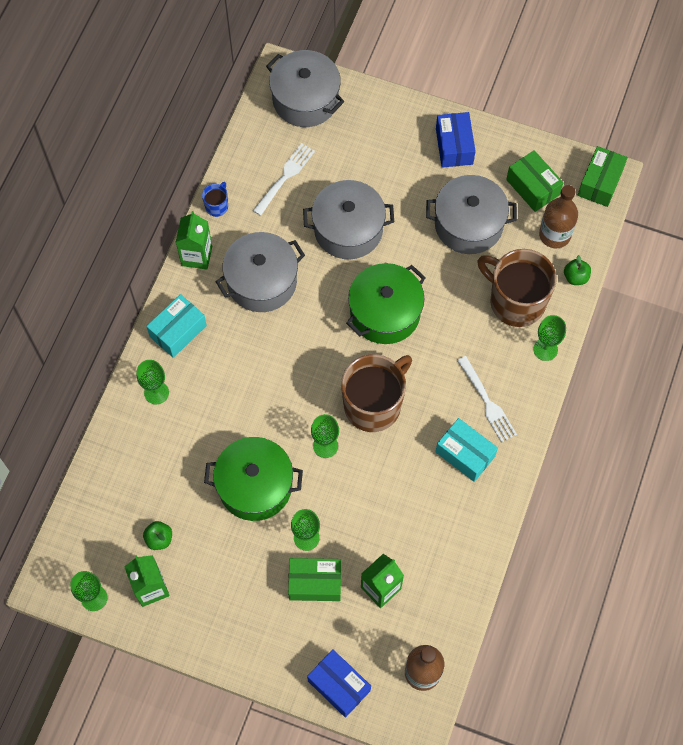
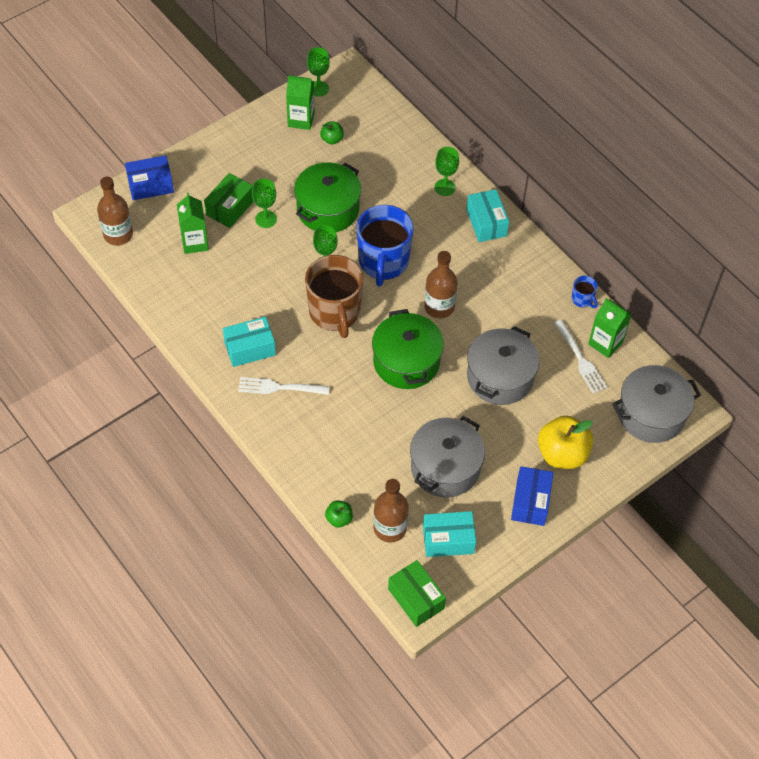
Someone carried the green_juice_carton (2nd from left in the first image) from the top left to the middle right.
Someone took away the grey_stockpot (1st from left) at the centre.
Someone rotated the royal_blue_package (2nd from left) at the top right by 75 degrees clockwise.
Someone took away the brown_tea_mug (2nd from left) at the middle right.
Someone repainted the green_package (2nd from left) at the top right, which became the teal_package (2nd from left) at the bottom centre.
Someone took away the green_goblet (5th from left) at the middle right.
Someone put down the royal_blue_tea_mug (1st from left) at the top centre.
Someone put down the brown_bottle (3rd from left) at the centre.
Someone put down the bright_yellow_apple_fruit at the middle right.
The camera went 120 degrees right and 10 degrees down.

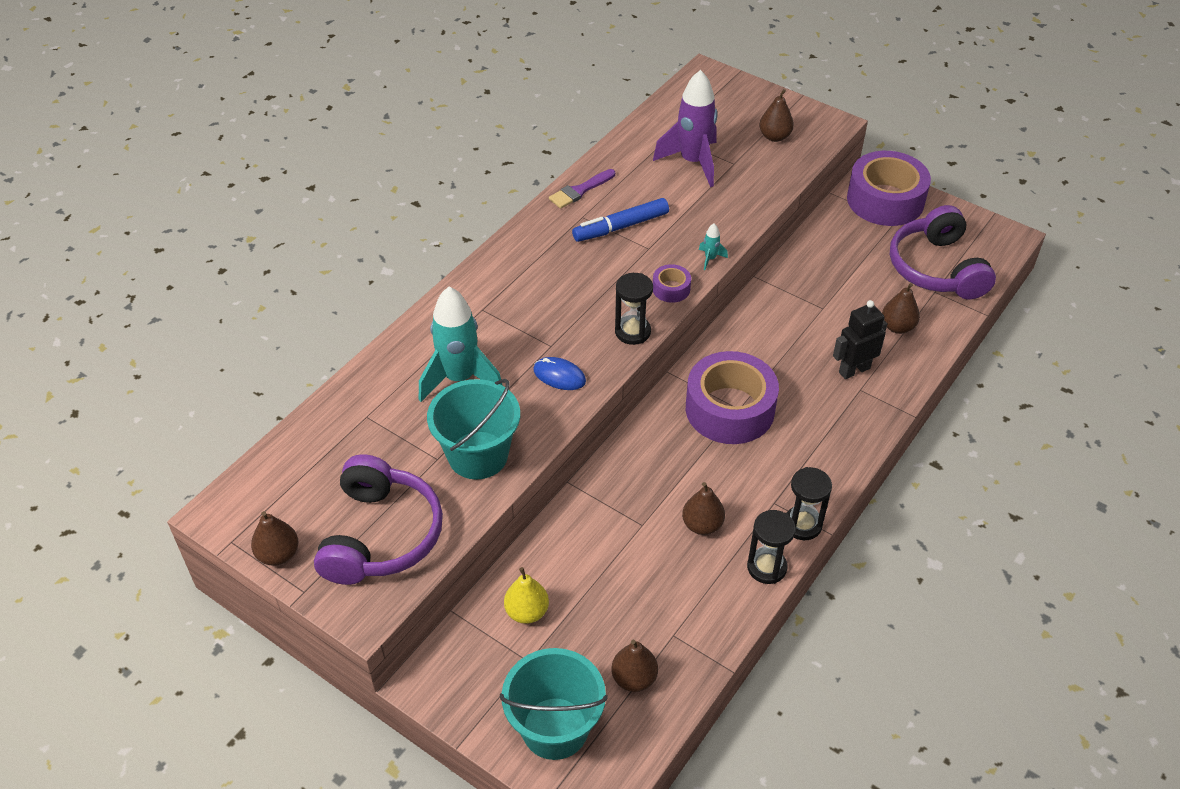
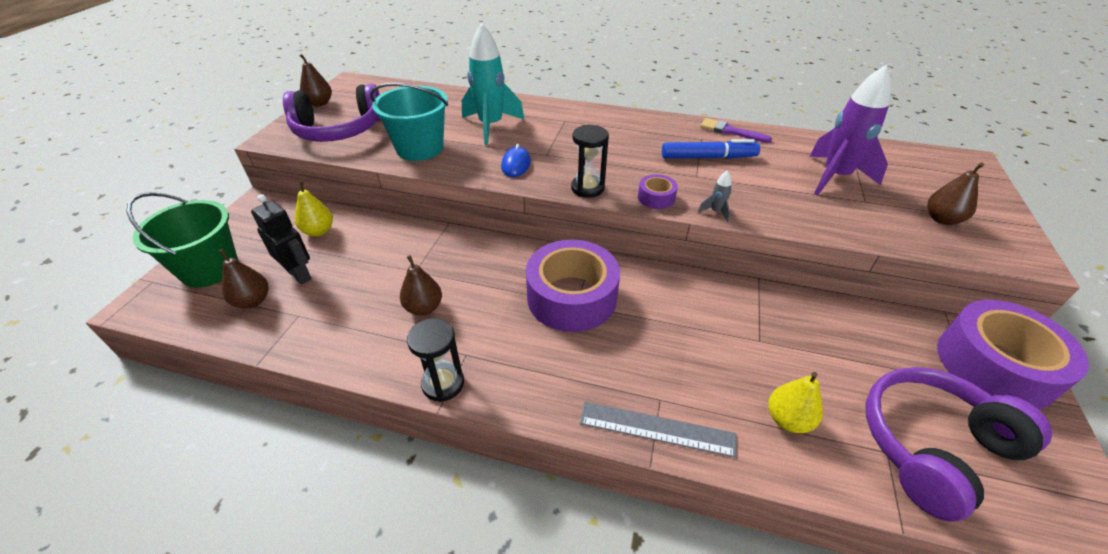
Someone repainted the teal_pail (2nd from left) at the bottom centre, which became the green_pail at the middle left.
Someone rotated the royal_blue_felt_pen at the top centre by 135 degrees clockwise.
Someone repainted the teal_rocket (2nd from left) at the top centre, which became the grey_rocket at the centre.
Someone took away the jet-black_sandglass (2nd from left) at the bottom centre.
Someone carried the jet-black_robot_figure from the middle right to the middle left.
Someone repainted the brown_pear (5th from left) at the middle right, which became the bright_yellow_pear (2nd from left) at the bottom right.
Someone put down the grey_measuring_stick at the bottom centre.
The camera went 70 degrees right and 5 degrees down.

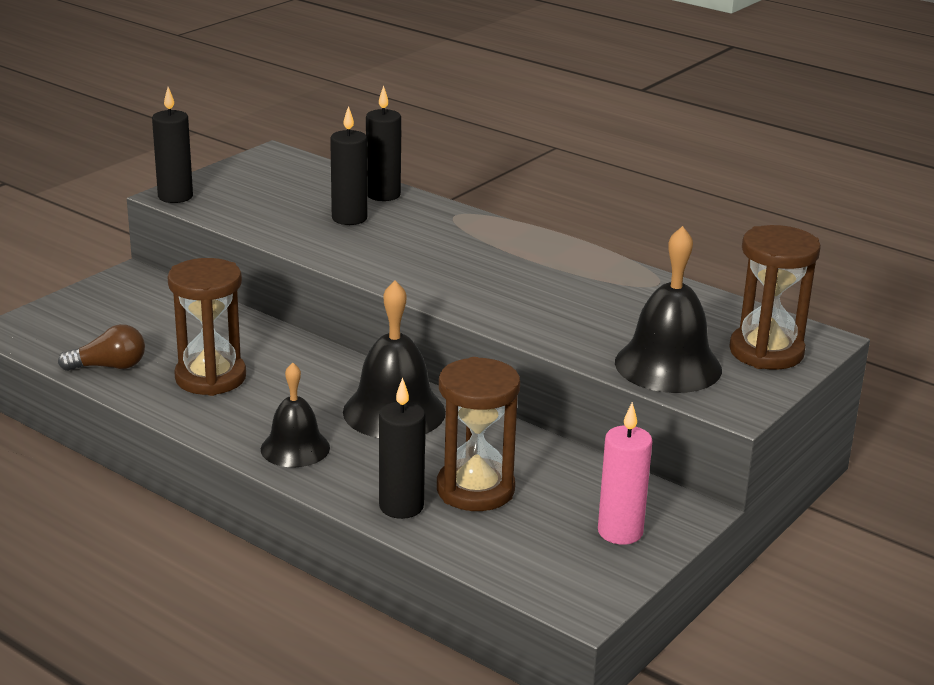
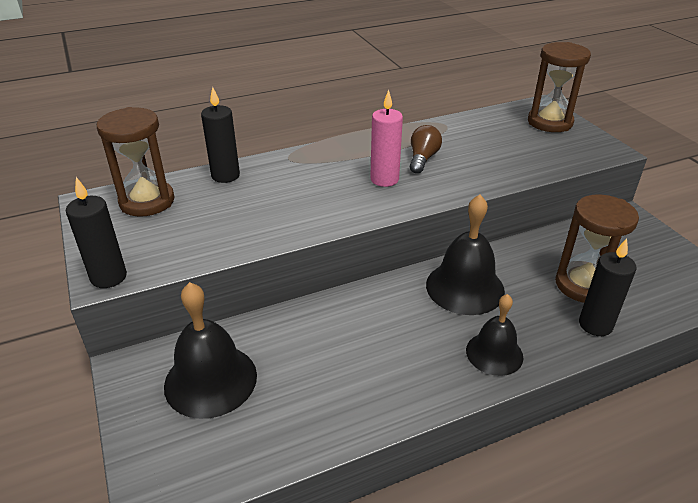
Someone carried the brown_lightbulb from the middle left to the top centre.
Someone carried the brown_sandglass (1st from left) from the middle left to the top left.
Someone took away the jet-black_wax_candle (2nd from left) at the top centre.
Someone carried the pink_wax_candle from the bottom right to the top centre.
Someone carried the jet-black_hand_bell (3rd from left in the first image) from the middle right to the bottom left.
The camera went 60 degrees left and 10 degrees up.

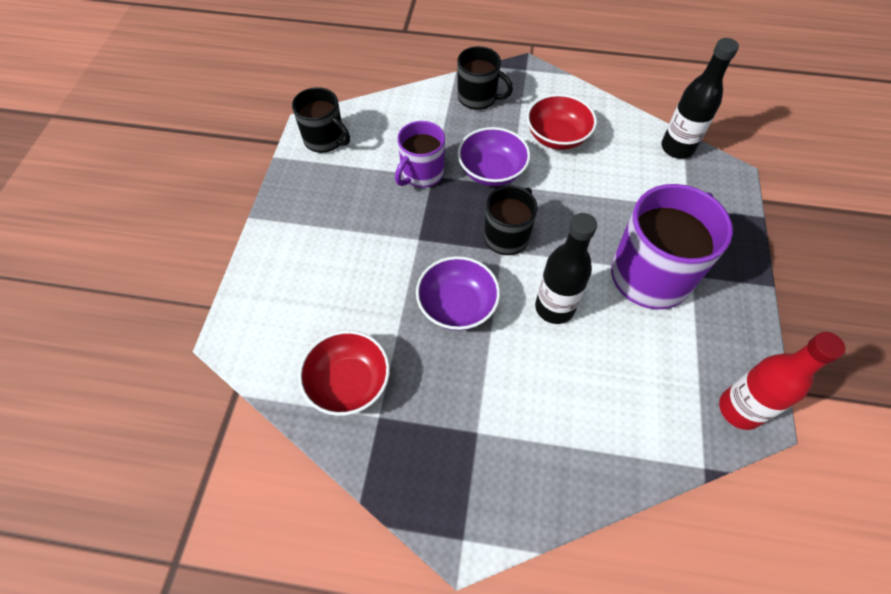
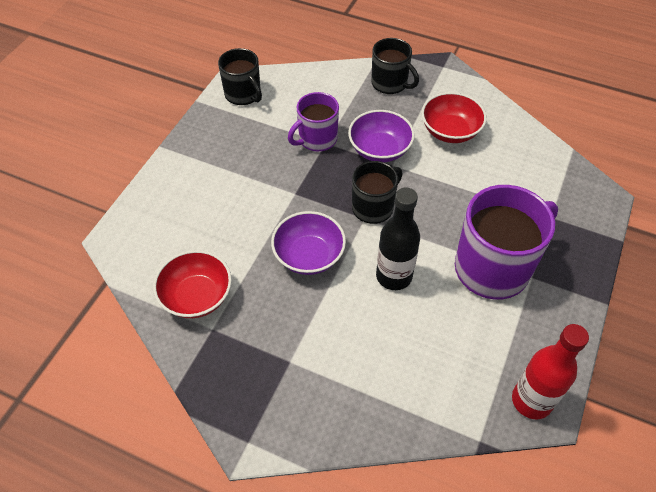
Someone took away the jet-black_bottle (2nd from left) at the top right.
The camera went 15 degrees right and 5 degrees down.

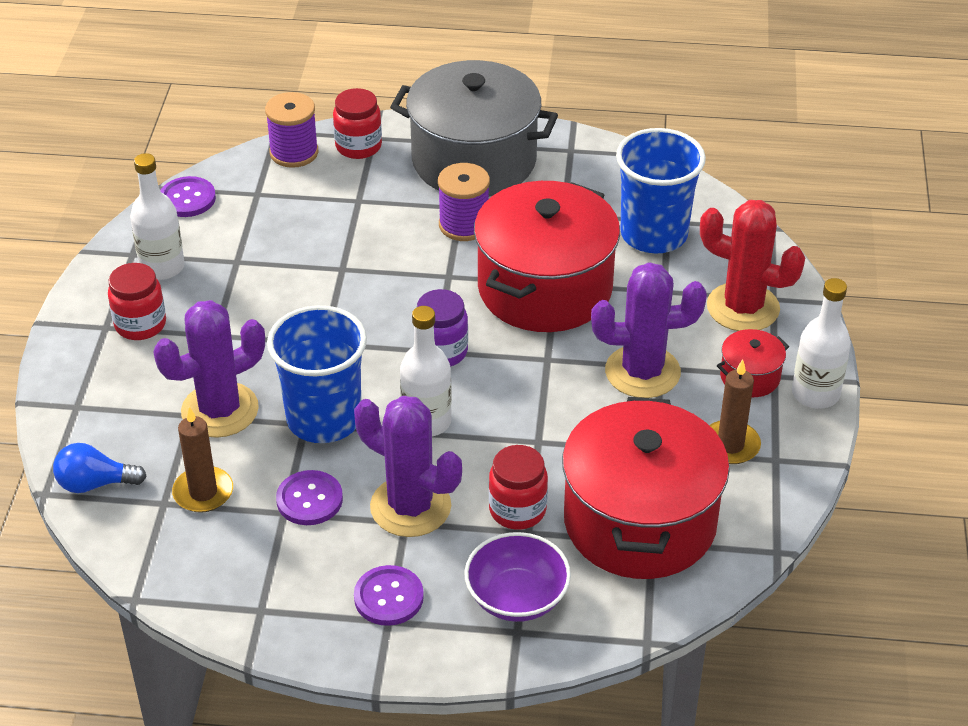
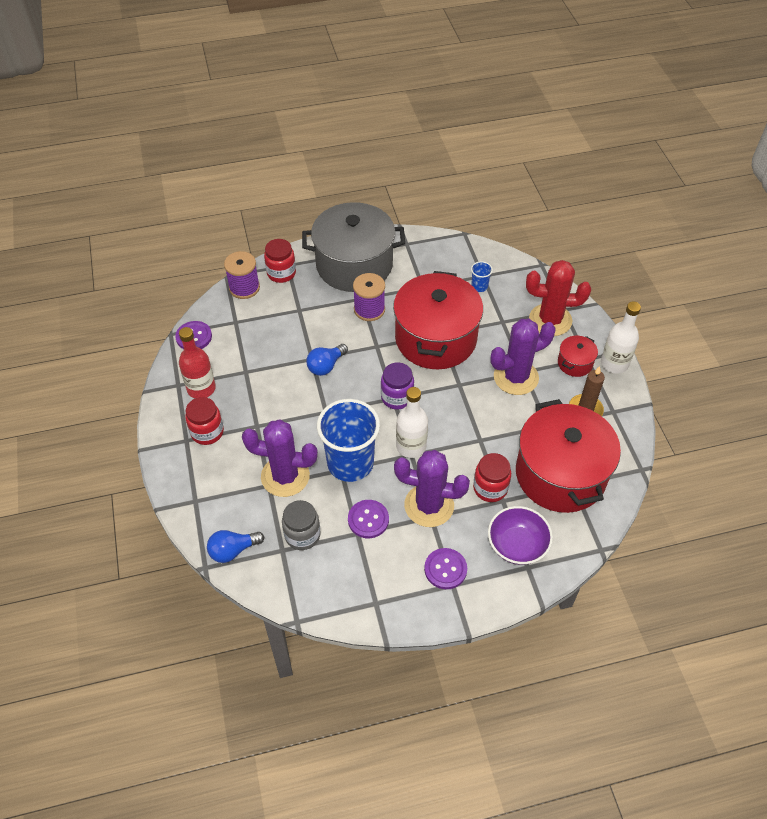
Someone repainted the pure_white_bottle (1st from left) at the top left, which became the crimson_bottle at the middle left.
Someone rotated the violet_cactus (1st from left) at the middle left by 60 degrees clockwise.
Someone swapped the brown_wax_candle (1st from left) at the middle left for the grey_jar at the centre.
Someone scaled the royal_blue_cup (2nd from left) at the top right by 0.41.
Someone put down the royal_blue_lightbulb (2nd from left) at the centre.
The camera went 20 degrees left and 10 degrees up.

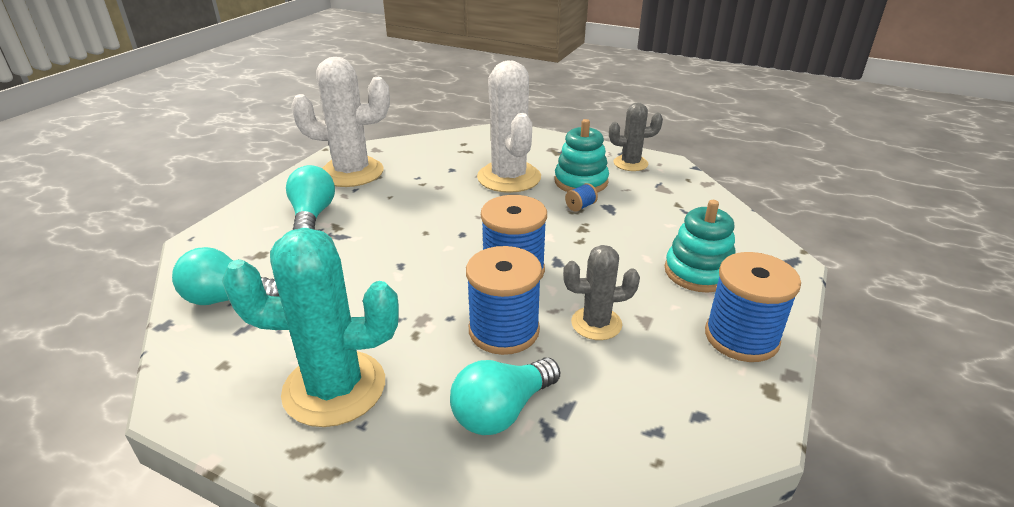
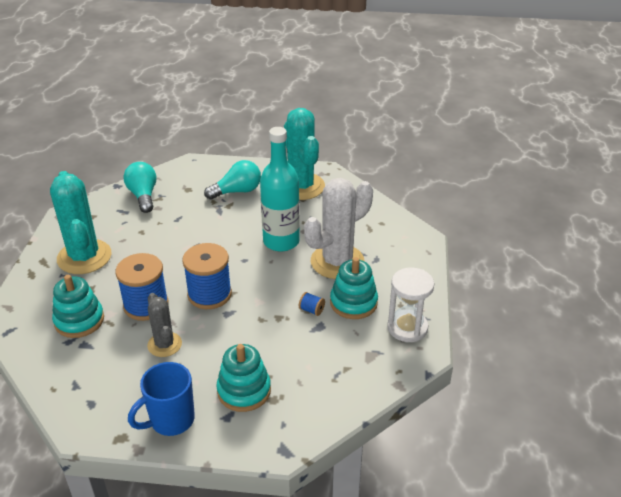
Someone repainted the pure_white_cactus (1st from left) at the top centre, which became the teal_cactus (2nd from left) at the top centre.
Someone swapped the teal_lightbulb (3rd from left) at the bottom centre for the teal_ring_stacker (1st from left) at the middle left.
Someone swapped the grey_cactus (2nd from left) at the top centre for the pure_white_sandglass at the centre.
Someone swapped the royal_blue_reel_of_thread (4th from left) at the middle right for the royal_blue_tea_mug at the bottom left.
Someone put down the teal_bottle at the centre.
The camera went 70 degrees right and 5 degrees up.

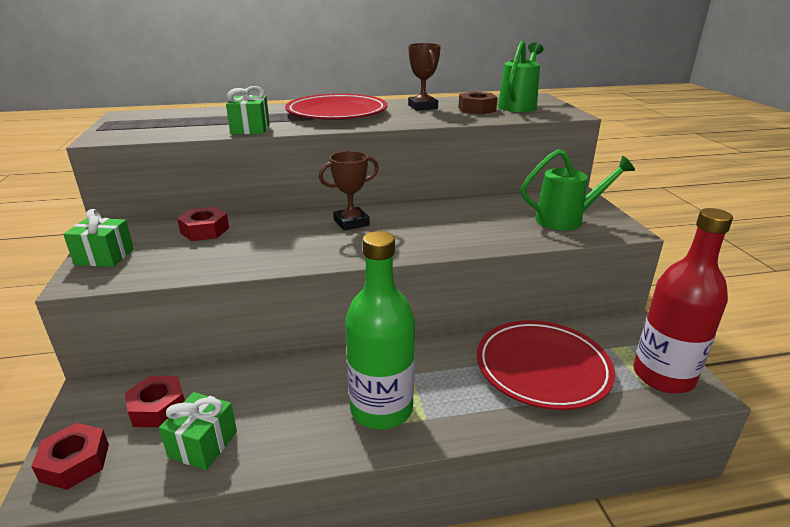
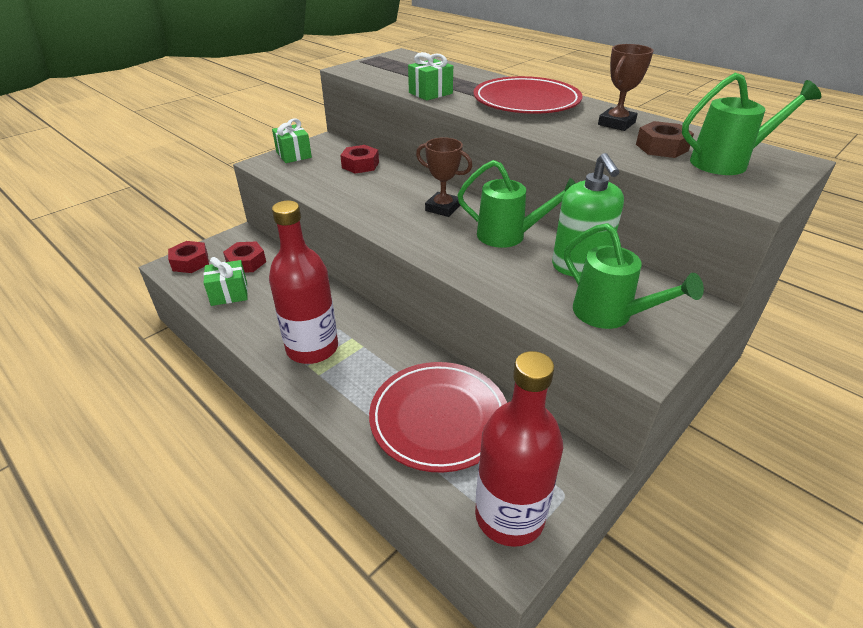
Someone repainted the green_bottle at the centre, which became the crimson_bottle (1st from left) at the centre.
Someone put down the green_watering_can (1st from left) at the top centre.
Someone put down the green_pump_bottle at the middle right.
The camera went 55 degrees right and 10 degrees up.

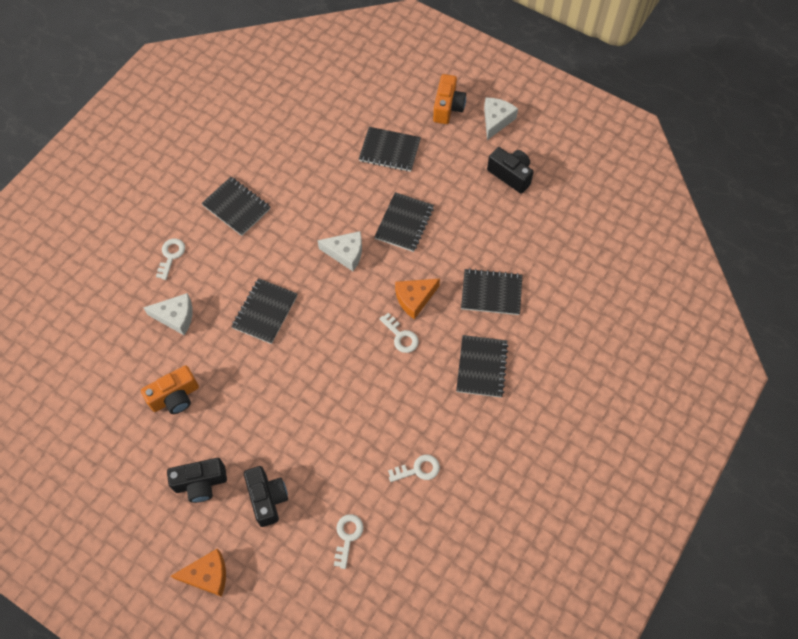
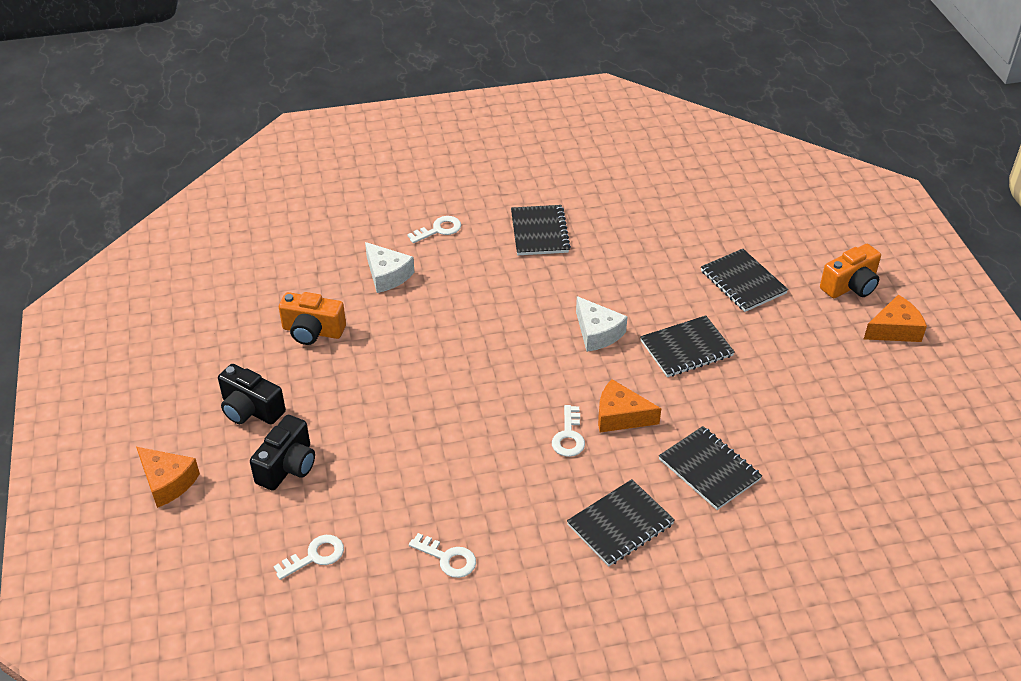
Someone took away the jet-black_notepad (2nd from left) at the middle left.
Someone repainted the pure_white_cheese_wedge (3rd from left) at the top centre, which became the orange_cheese_wedge (3rd from left) at the middle right.
Someone took away the jet-black_camera (3rd from left) at the top centre.
The camera went 45 degrees right and 20 degrees down.

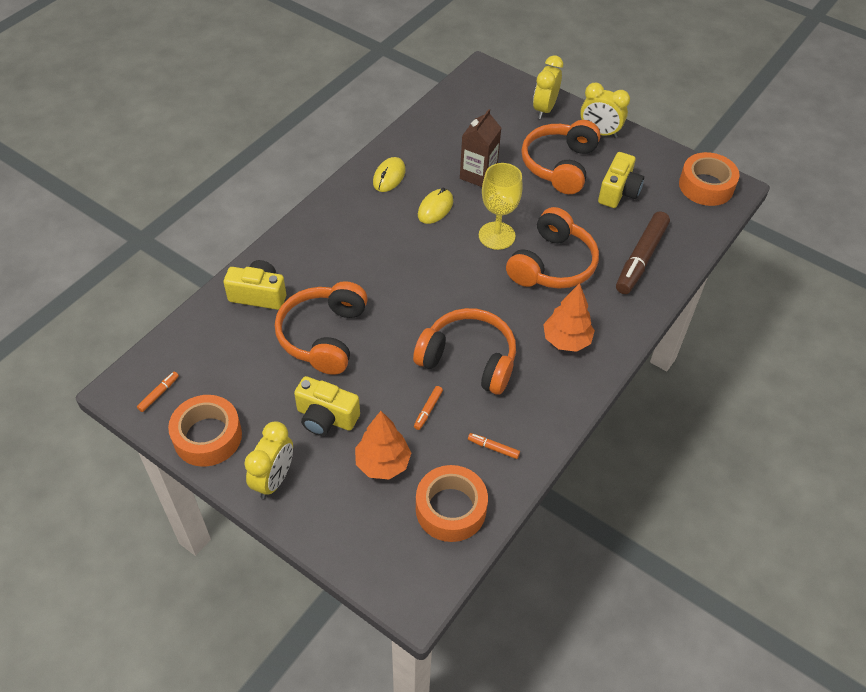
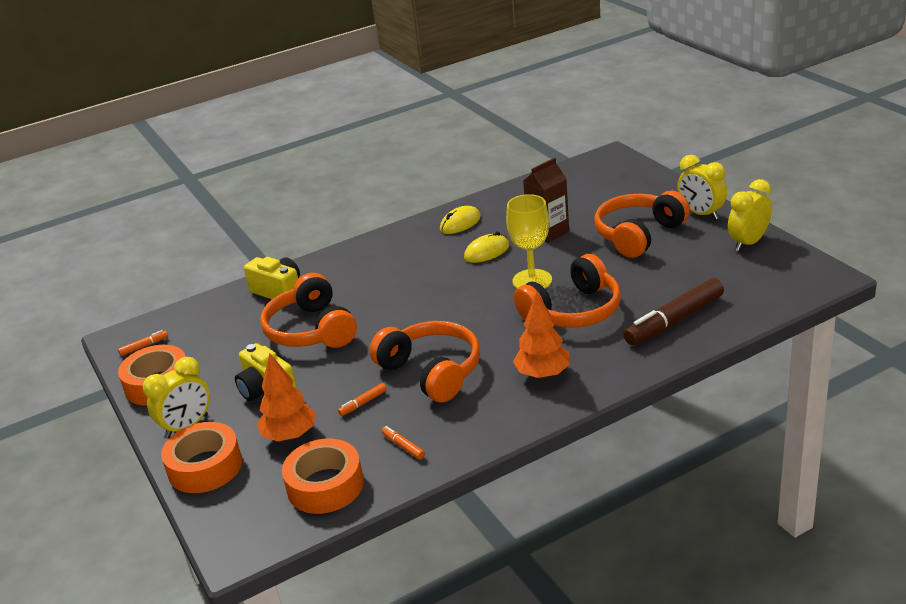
Someone rotated the orange_headset (1st from left) at the centre by 60 degrees counterclockwise.
Someone carried the bright_yellow_clock (2nd from left in the first image) from the top centre to the middle right.
Someone took away the bright_yellow_camera (3rd from left) at the top right.
Someone carried the orange_sticky_tape (3rd from left in the first image) from the top right to the bottom left.
The camera went 30 degrees right and 20 degrees down.

